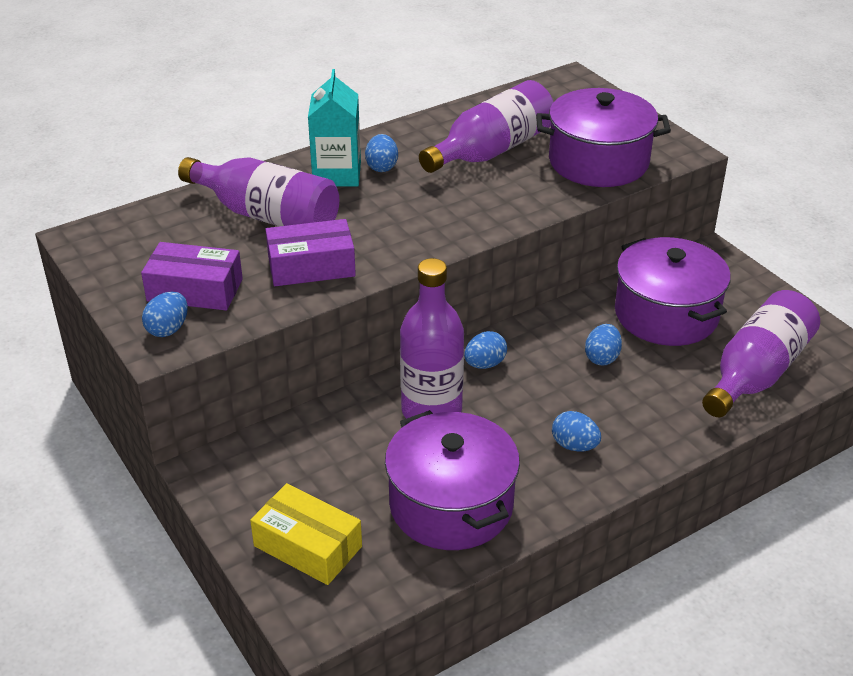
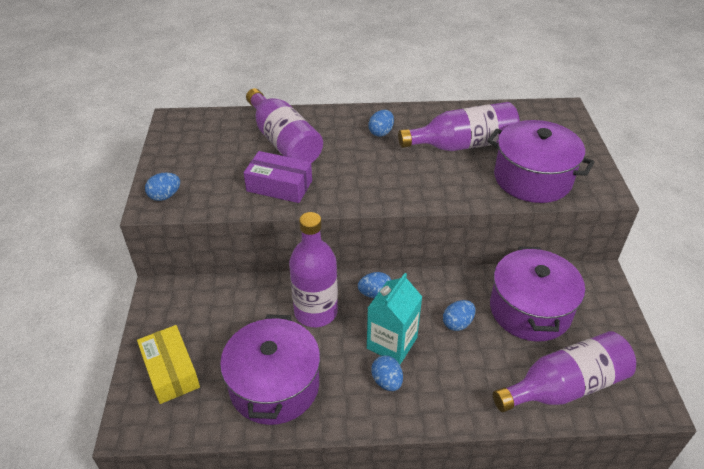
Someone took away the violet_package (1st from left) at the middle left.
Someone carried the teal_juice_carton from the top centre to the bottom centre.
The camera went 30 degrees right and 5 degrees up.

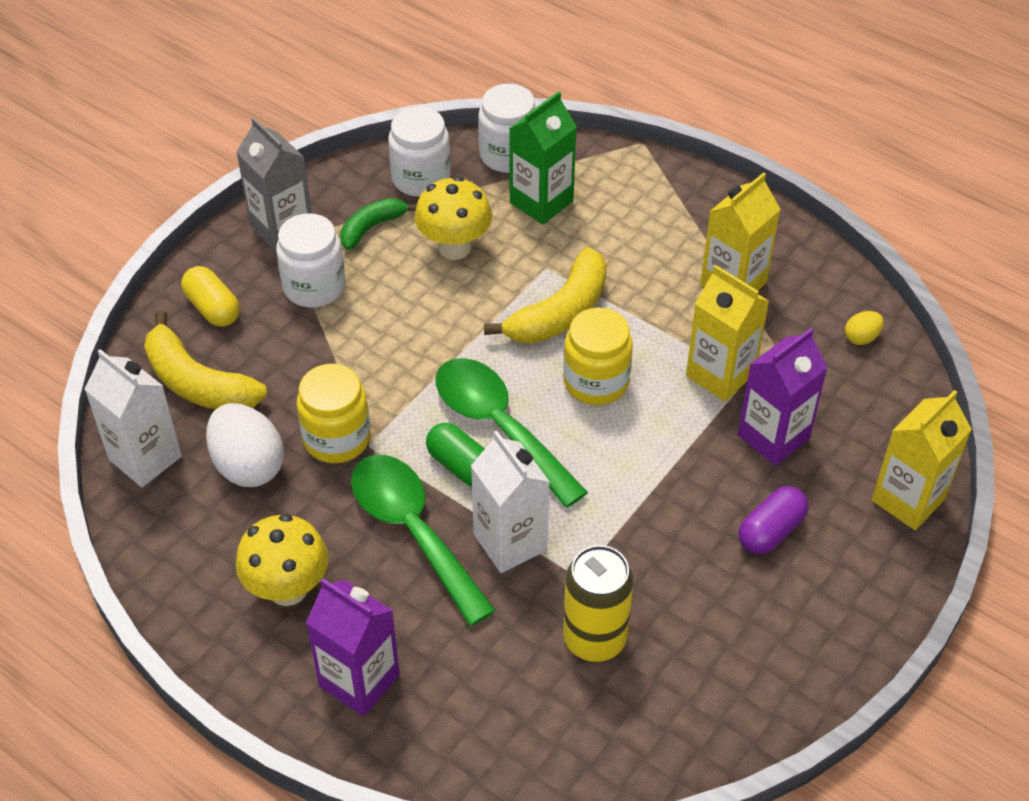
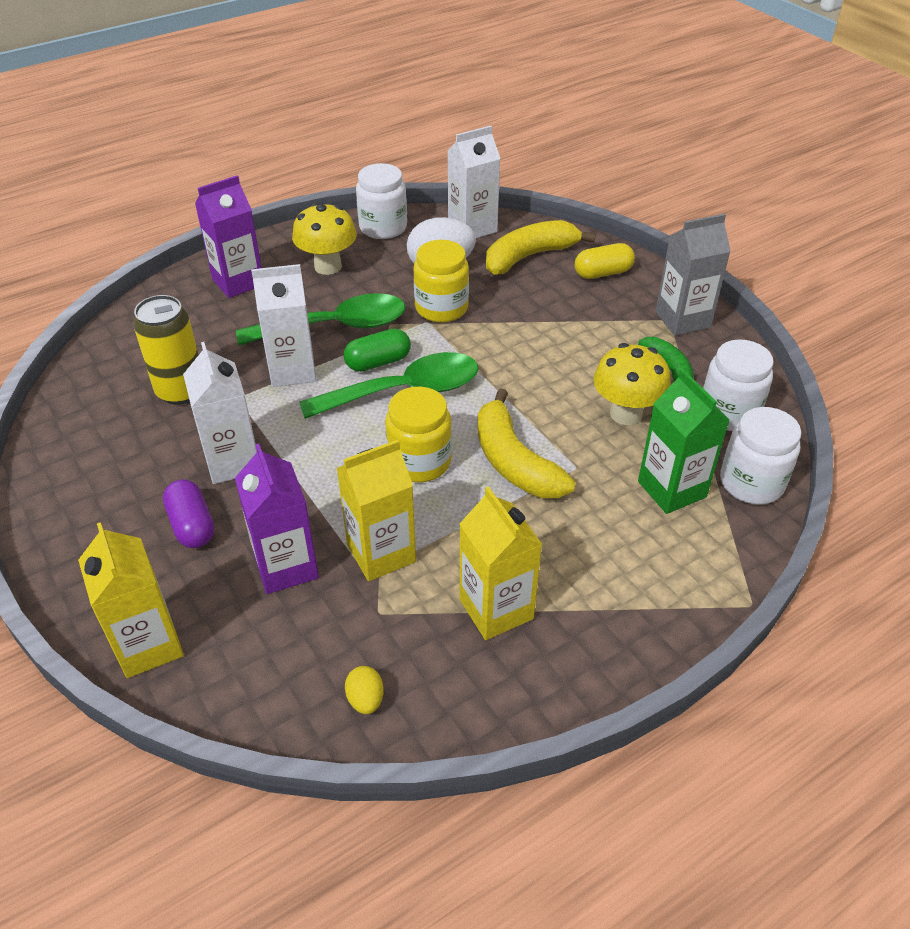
Someone carried the pure_white_jar (1st from left) from the top left to the top centre.
Someone put down the pure_white_juice_carton (1st from left) at the middle left.
The camera went 110 degrees right and 5 degrees down.

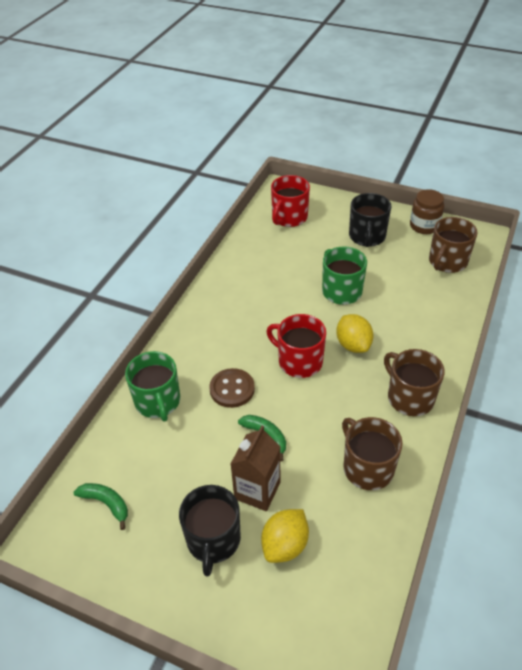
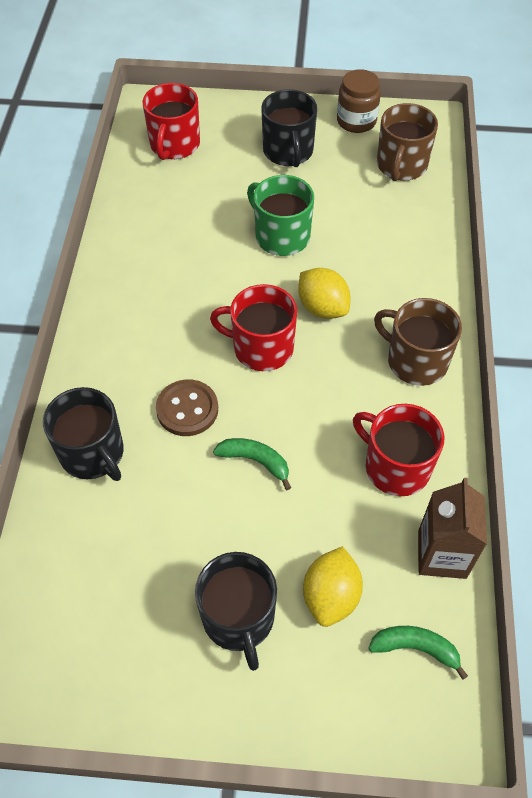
Someone carried the green_banana (1st from left in the first image) from the bottom left to the bottom right.
Someone repainted the green_tea_mug (1st from left) at the middle left, which became the jet-black_tea_mug (1st from left) at the middle left.
Someone carried the brown_juice_carton from the bottom centre to the middle right.
Someone repainted the brown_tea_mug (1st from left) at the bottom right, which became the crimson_tea_mug (3rd from left) at the middle right.
The camera went 20 degrees left and 10 degrees up.

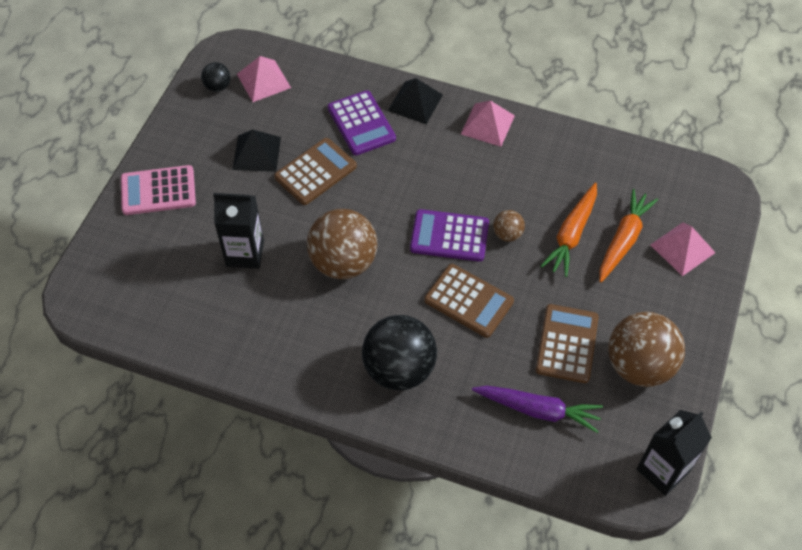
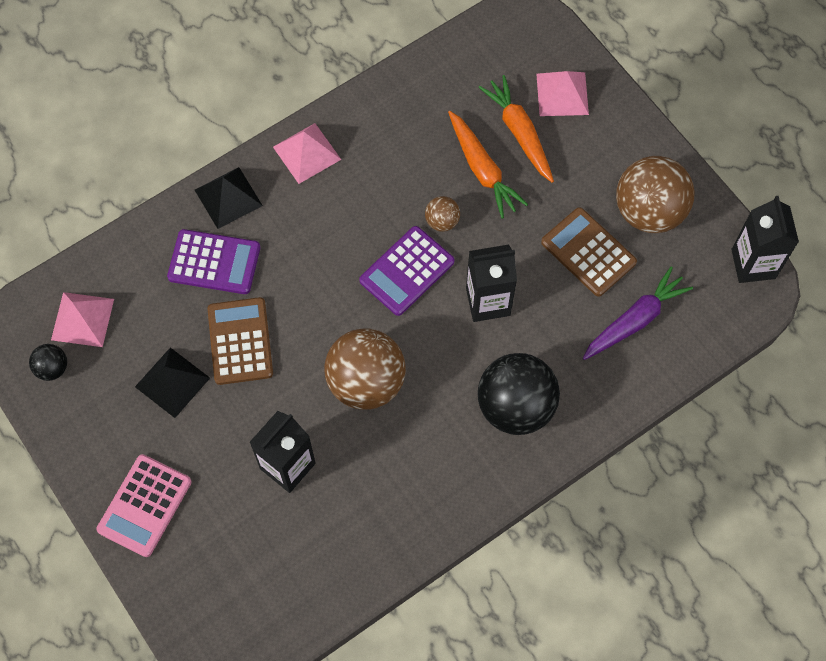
Someone swapped the brown_calculator (2nd from left) at the centre for the jet-black_juice_carton (2nd from left) at the centre.
The camera went 55 degrees left and 10 degrees up.

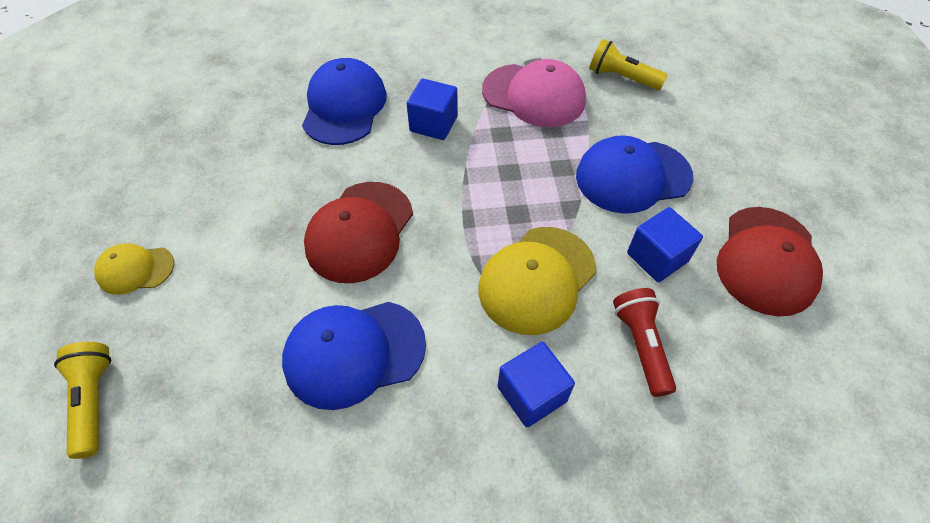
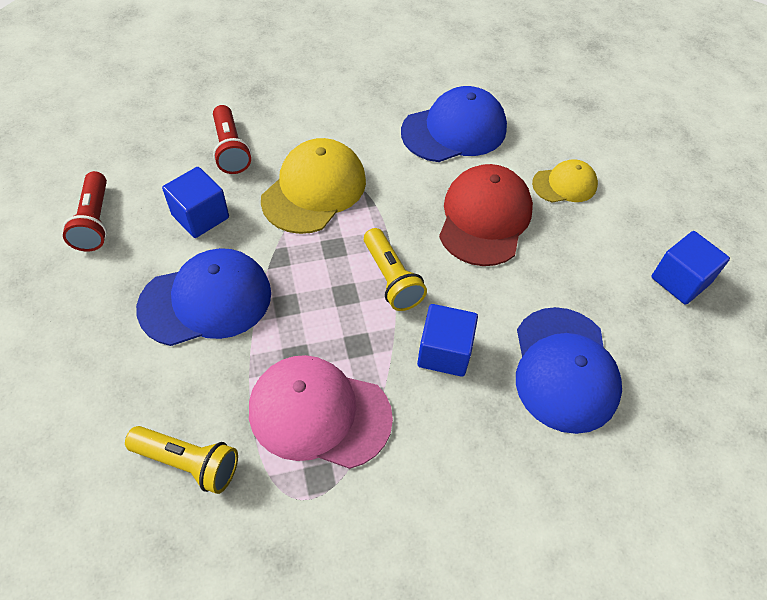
Someone carried the bright_yellow_pocket_torch (1st from left in the first image) from the bottom left to the centre.
Someone carried the bright_yellow_cap (1st from left in the first image) from the middle left to the top right.
Someone carried the royal_blue_solid_cube (2nd from left in the first image) from the bottom centre to the middle right.
Someone swapped the crimson_cap (2nd from left) at the middle right for the crimson_pocket_torch (1st from left) at the middle left.
The camera went 170 degrees right and 0 degrees up.

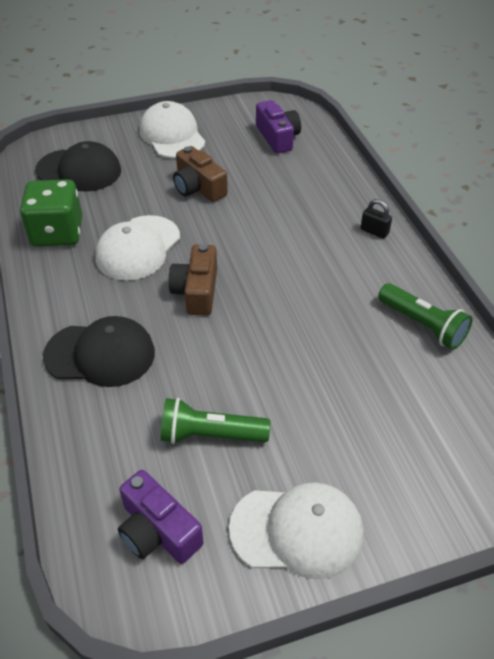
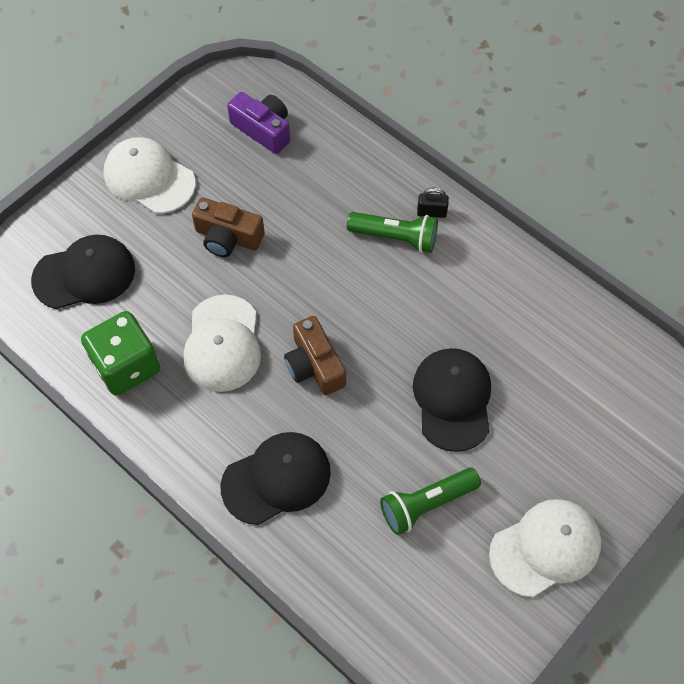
Someone took away the violet_camera (1st from left) at the bottom left.
Someone carried the green_pocket_torch (2nd from left in the first image) from the middle right to the centre.
Someone put down the jet-black_cap (3rd from left) at the centre.
The camera went 30 degrees left and 15 degrees up.

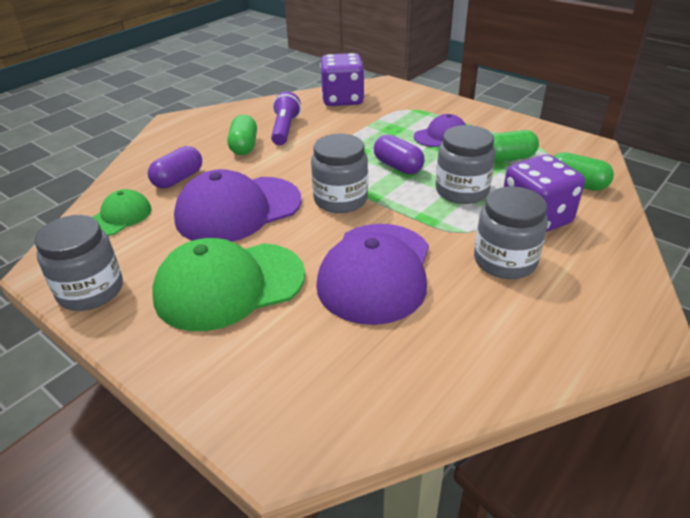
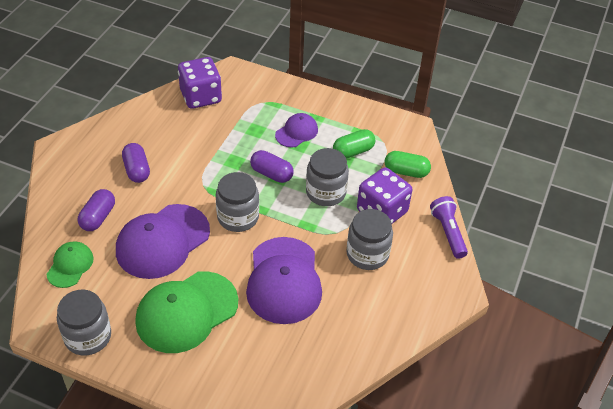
Someone repainted the green_pill (1st from left) at the top centre, which became the violet_pill (2nd from left) at the middle left.
Someone carried the violet_pocket_torch from the top centre to the middle right.
The camera went 20 degrees left and 10 degrees up.

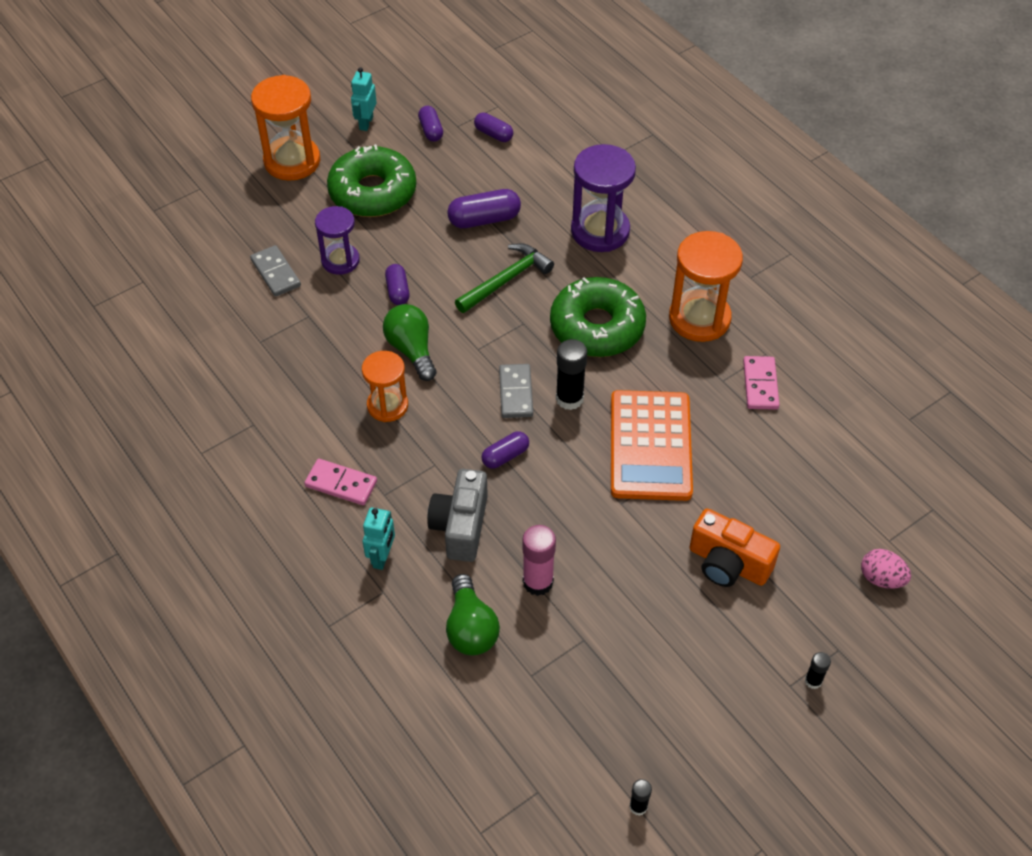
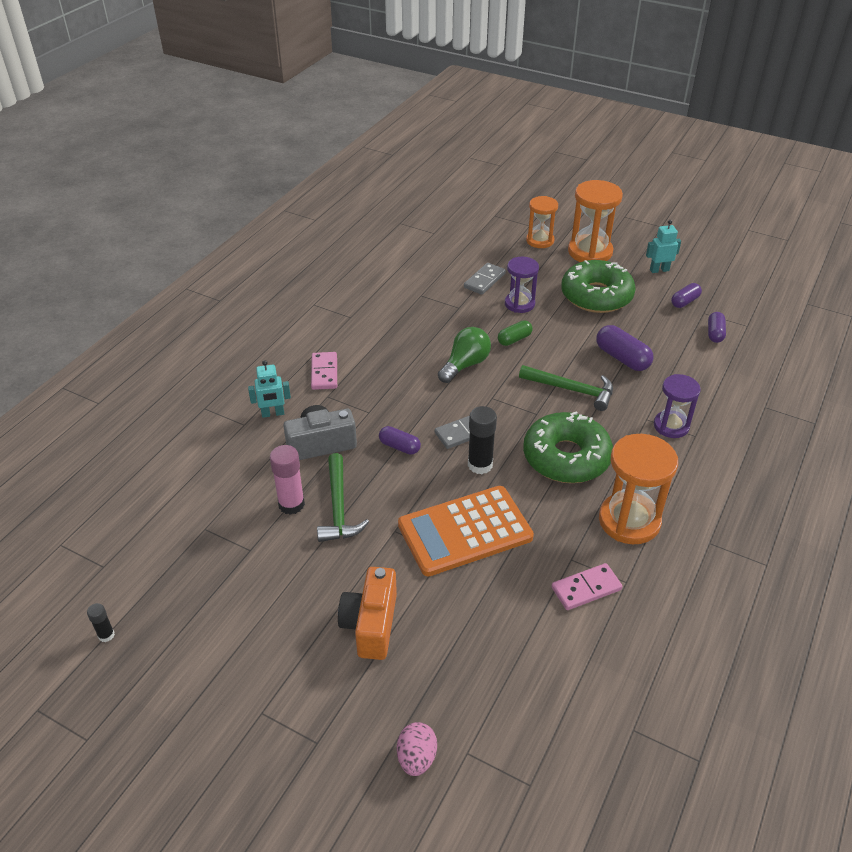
Someone carried the orange_sandglass (2nd from left in the first image) from the centre to the top centre.
Someone repainted the violet_pill (1st from left) at the top centre, which became the green_pill at the centre.
Someone took away the green_lightbulb (2nd from left) at the bottom centre.
Someone scaled the violet_sandglass (2nd from left) at the top centre by 0.64.
Someone took away the jet-black_glue (3rd from left) at the bottom right.
Someone put down the green_carpenter's_hammer (1st from left) at the centre.
The camera went 65 degrees right and 10 degrees down.

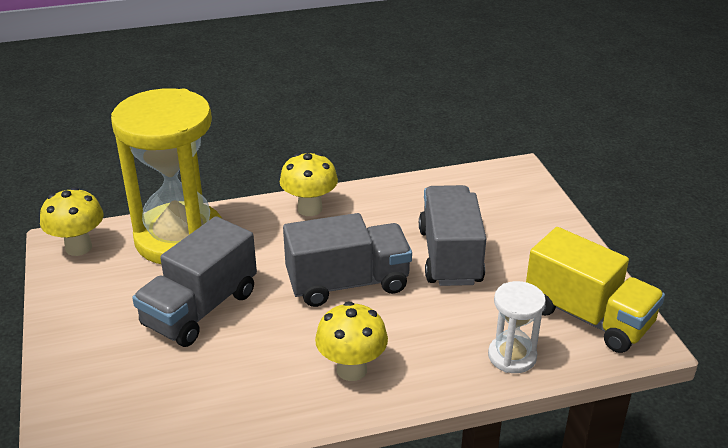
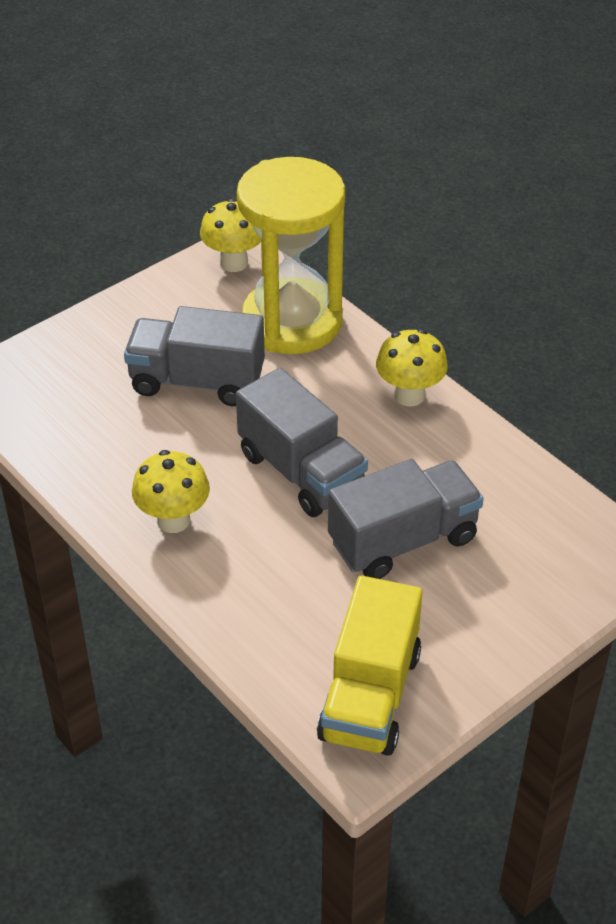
Someone took away the pure_white_sandglass at the bottom right.
The camera went 65 degrees right and 10 degrees up.

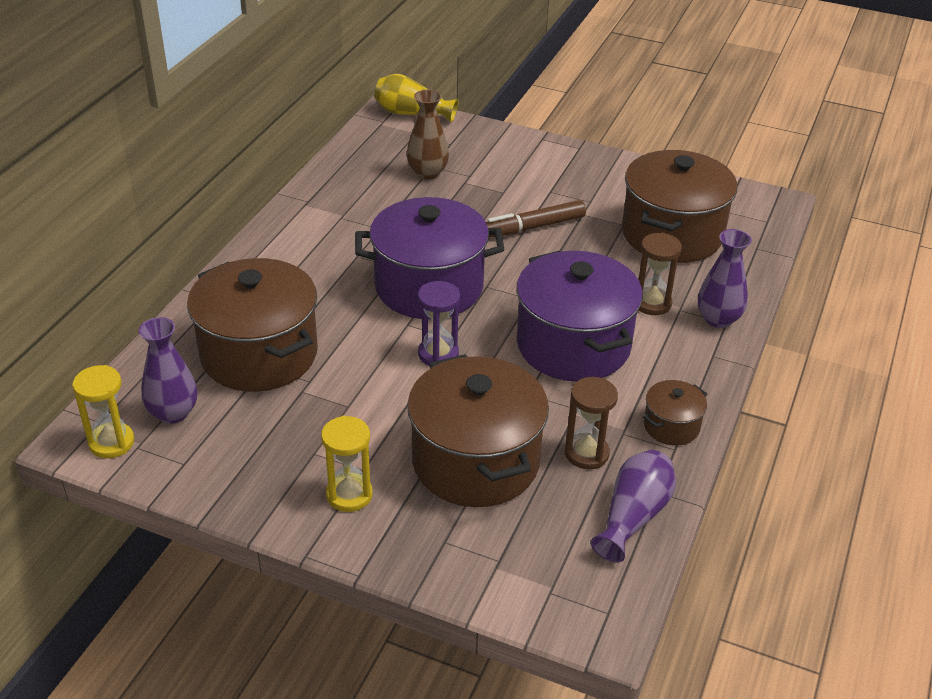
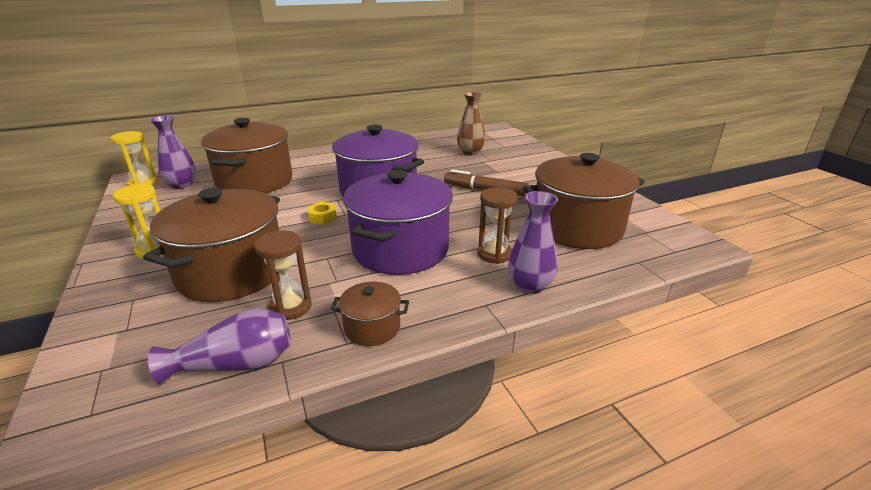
Someone took away the bright_yellow_vase at the top centre.
Someone swapped the violet_sandglass at the centre for the bright_yellow_hexagon_nut at the centre.
The camera went 45 degrees right and 10 degrees down.

